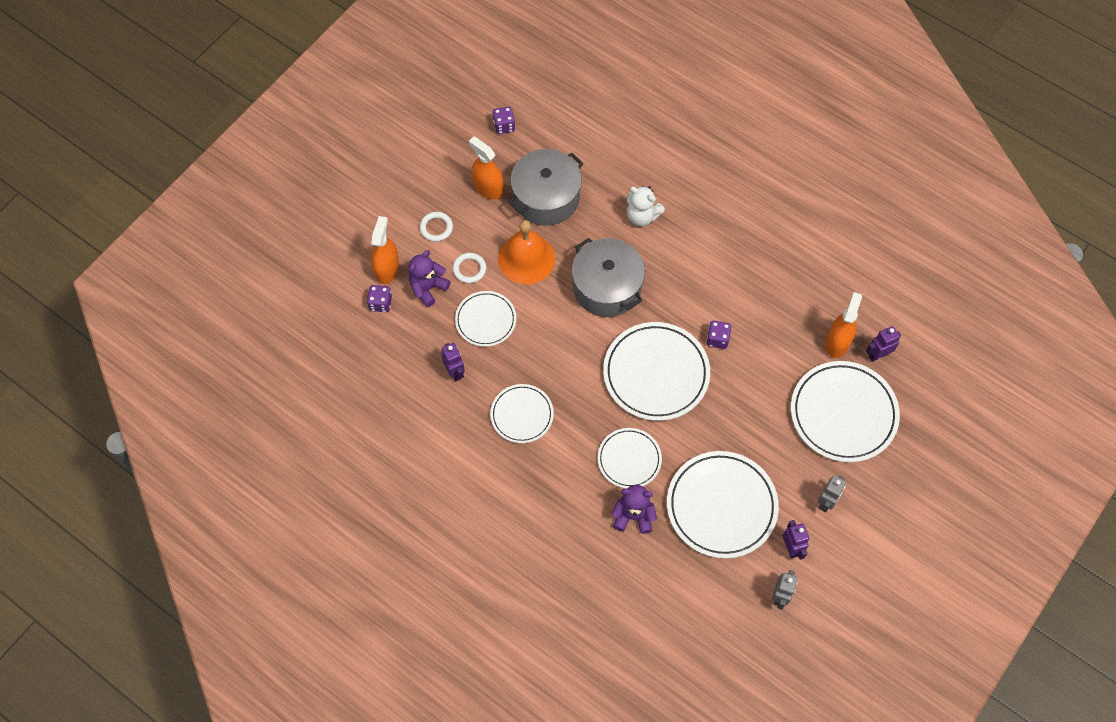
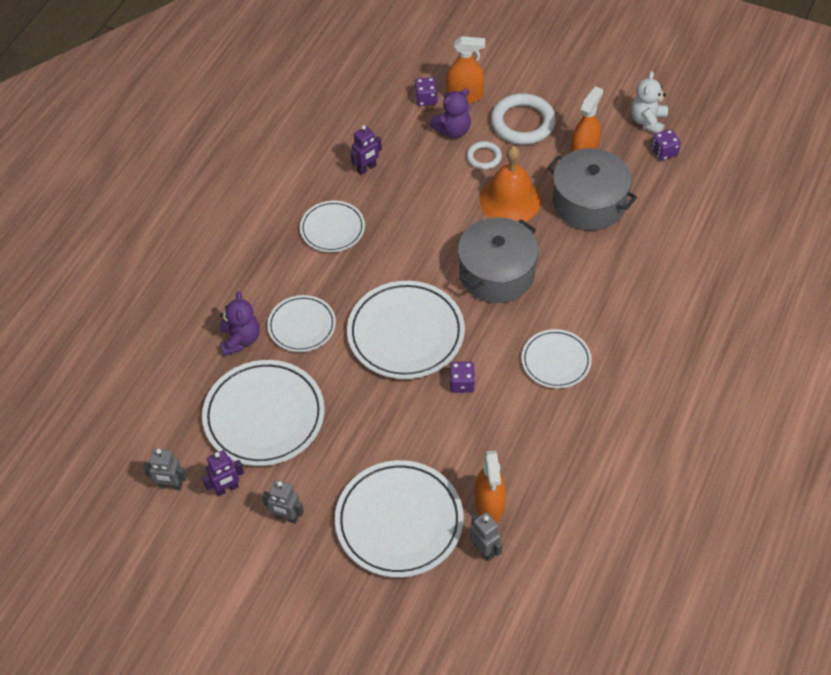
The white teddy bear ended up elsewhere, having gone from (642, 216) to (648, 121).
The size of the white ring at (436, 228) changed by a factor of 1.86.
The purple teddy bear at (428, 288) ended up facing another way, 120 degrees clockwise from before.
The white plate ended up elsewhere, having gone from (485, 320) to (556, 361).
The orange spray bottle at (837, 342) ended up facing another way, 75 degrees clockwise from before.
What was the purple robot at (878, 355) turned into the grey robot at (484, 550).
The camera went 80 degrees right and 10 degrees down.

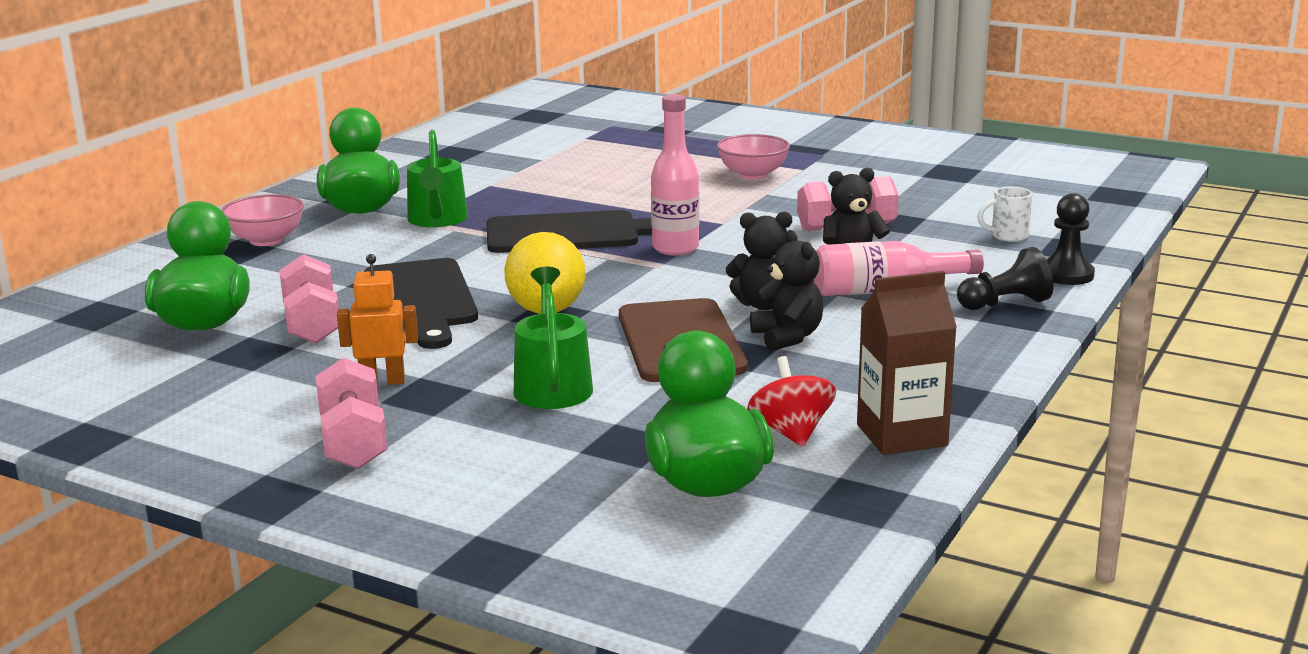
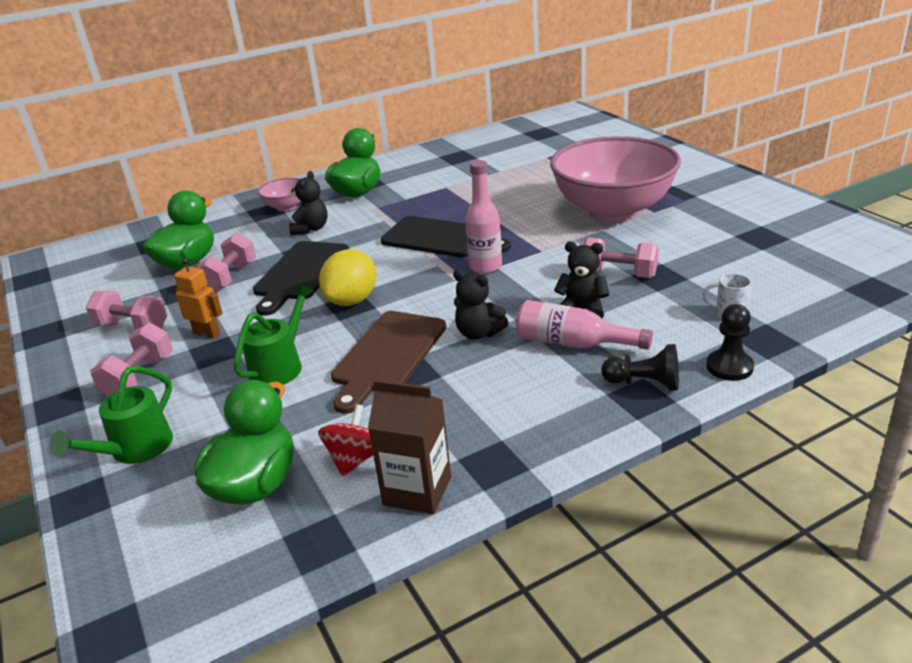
The green watering can ended up elsewhere, having gone from (437, 220) to (135, 450).
The size of the pink bowl at (753, 175) changed by a factor of 2.33.
The black teddy bear ended up elsewhere, having gone from (787, 337) to (311, 229).
The second view gained the pink dumbbell at (132, 327).
The camera went 35 degrees right and 10 degrees up.

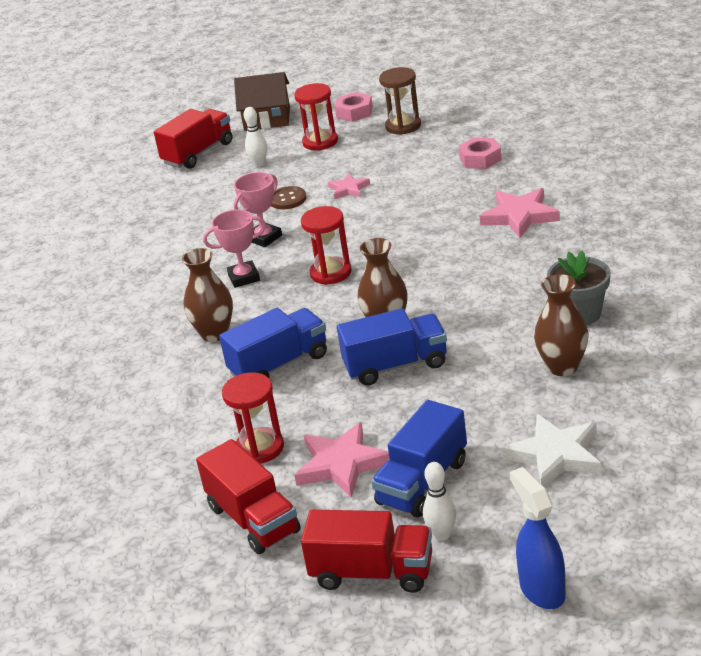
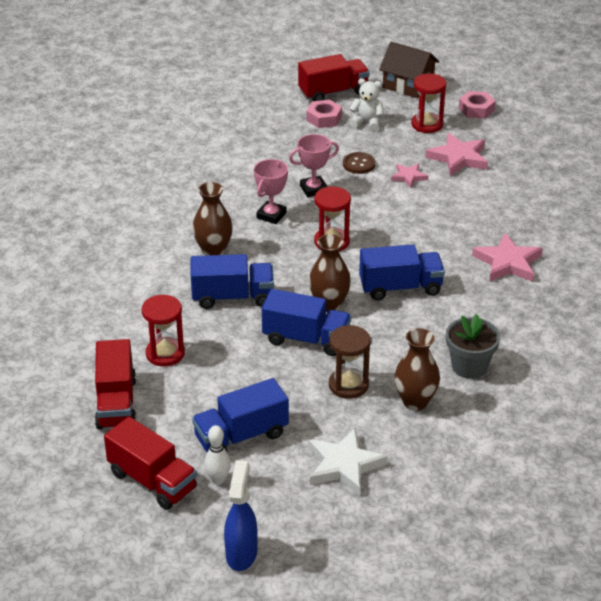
The brown hourglass ended up elsewhere, having gone from (403, 126) to (348, 385).
Where the white bowling pin stood at (259, 163), the white teddy bear came to stand at (367, 123).
The pink nut ended up elsewhere, having gone from (480, 159) to (324, 118).
The pink trophy at (244, 277) ended up facing another way, 75 degrees counterclockwise from before.
The pink star ended up elsewhere, having gone from (342, 464) to (458, 158).
The second view gained the blue truck at (400, 288).
The camera went 25 degrees right and 5 degrees up.

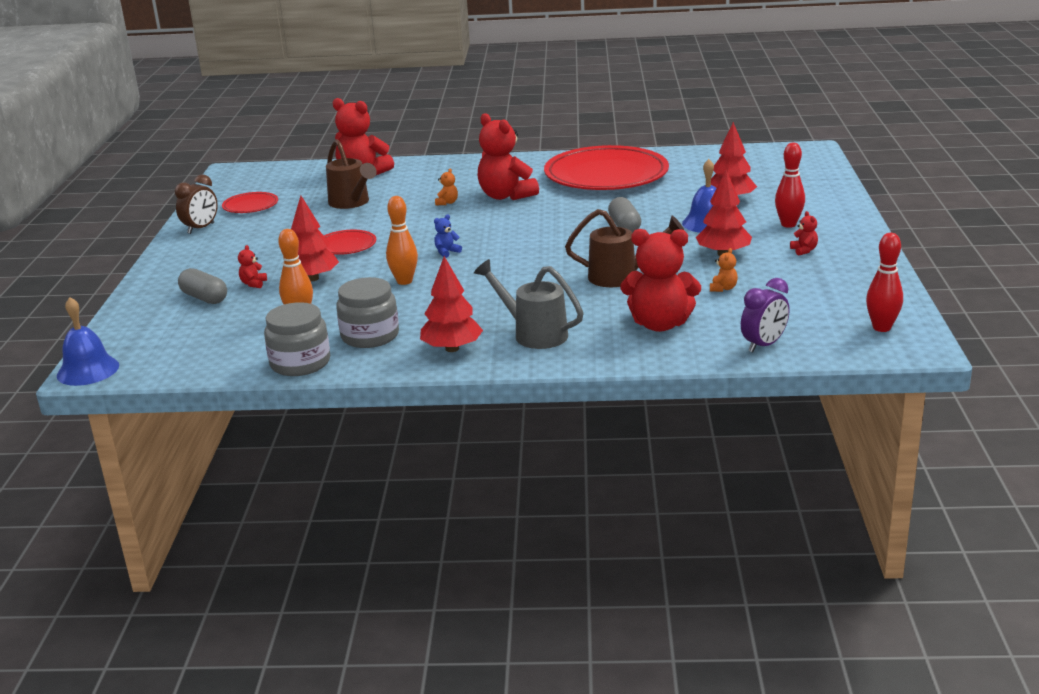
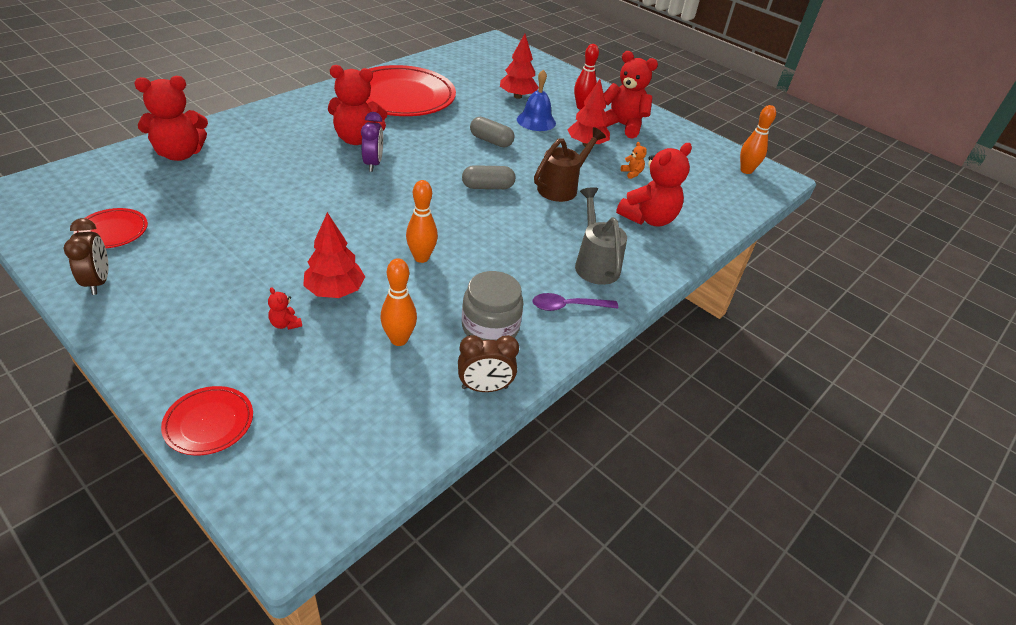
The second view lost the brown watering can at (351, 203).
The second view lost the orange teddy bear at (447, 203).
The size of the red teddy bear at (804, 250) changed by a factor of 2.46.
The second view lost the blue teddy bear at (447, 252).
The red plate ended up elsewhere, having gone from (346, 246) to (209, 423).
What was the red bowling pin at (881, 328) turned into the orange bowling pin at (746, 170).
Where the red tree stood at (452, 348), the purple spoon came to stand at (568, 306).
The grey watering can at (534, 334) ended up facing another way, 90 degrees clockwise from before.
The grey capsule ended up elsewhere, having gone from (204, 298) to (487, 187).
The purple clock ended up elsewhere, having gone from (763, 345) to (373, 164).
The second view lost the blue bell at (88, 370).
Where the grey jar stood at (300, 363), the brown clock came to stand at (484, 388).
The camera went 55 degrees left and 15 degrees up.

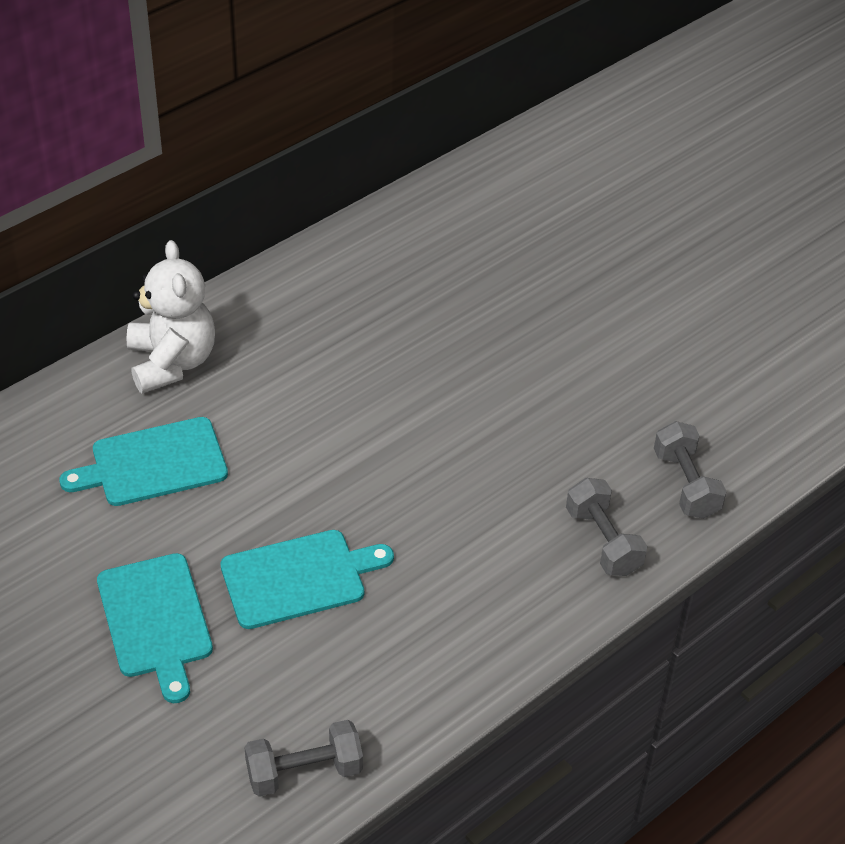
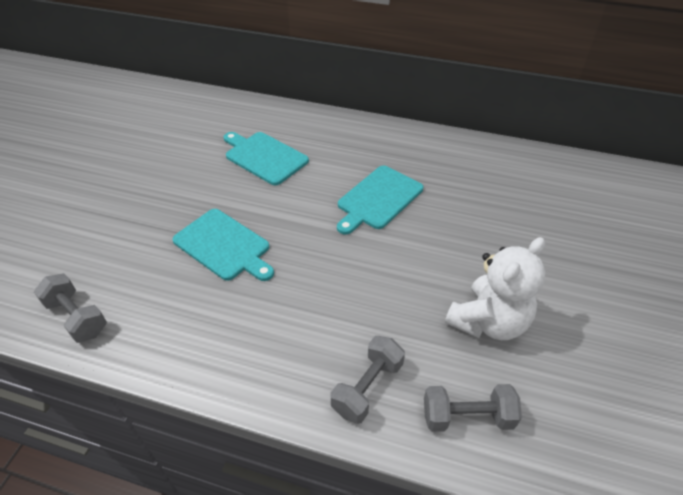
The white teddy bear ended up elsewhere, having gone from (172, 362) to (488, 322).
The grey dumbbell at (685, 484) ended up facing another way, 45 degrees clockwise from before.
The turquoise cutting board ended up elsewhere, having gone from (155, 621) to (378, 199).
The camera went 60 degrees right and 0 degrees up.

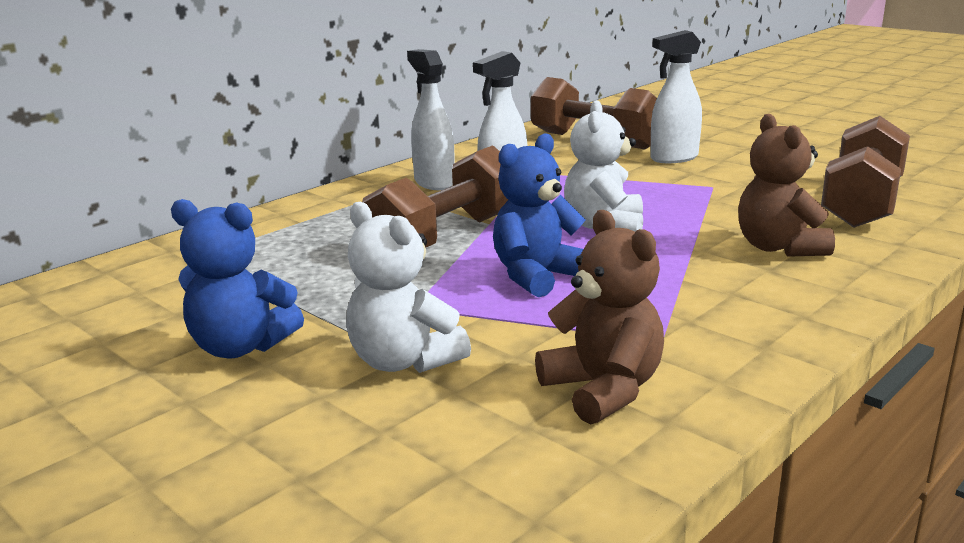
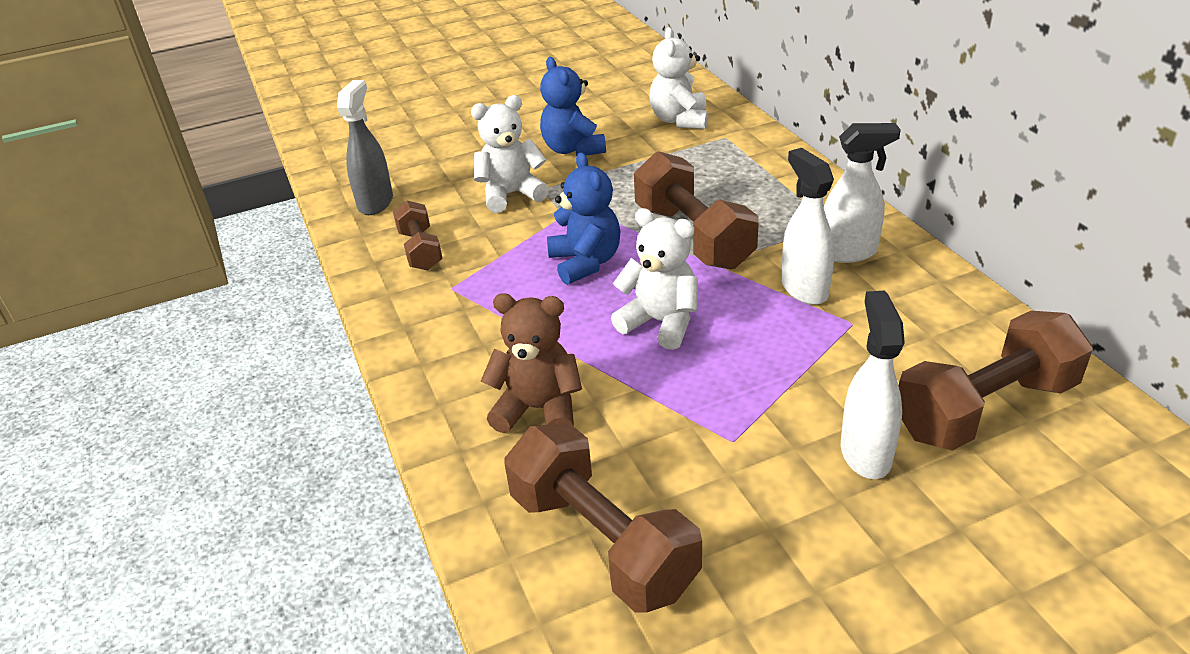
The blue teddy bear at (241, 347) ended up facing another way, 60 degrees counterclockwise from before.
Where the brown teddy bear stood at (603, 390), the brown dumbbell came to stand at (420, 250).
The second view gained the white teddy bear at (679, 120).
The second view gained the grey spray bottle at (376, 203).
The camera went 115 degrees right and 15 degrees up.

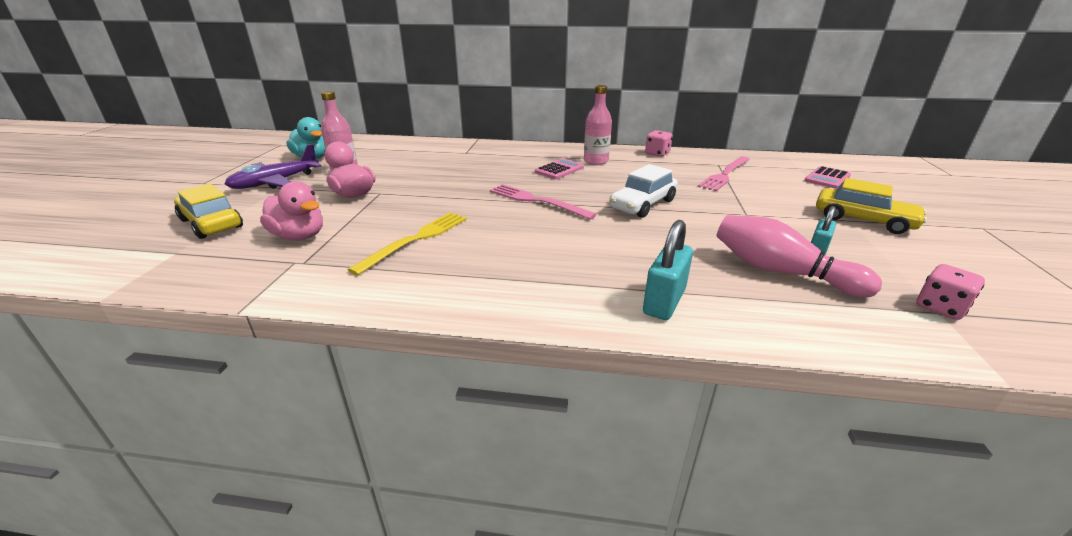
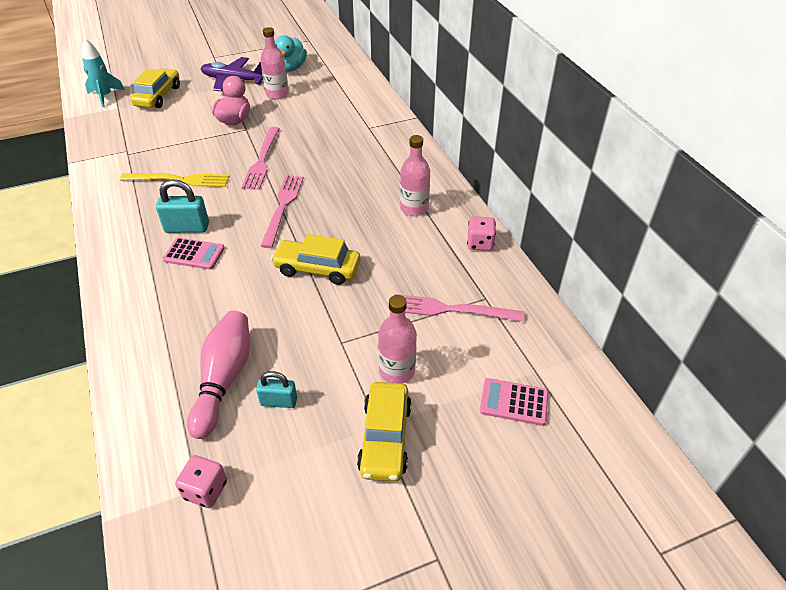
The pink calculator ended up elsewhere, having gone from (559, 170) to (194, 254).
What was the white car at (642, 204) turned into the yellow car at (317, 268).
The second view lost the pink duck at (299, 236).
The turquoise padlock ended up elsewhere, having gone from (664, 302) to (187, 228).
The second view gained the turquoise rocket at (105, 96).
The second view gained the pink fork at (262, 160).
The second view gained the pink bottle at (397, 371).
The camera went 60 degrees right and 15 degrees up.

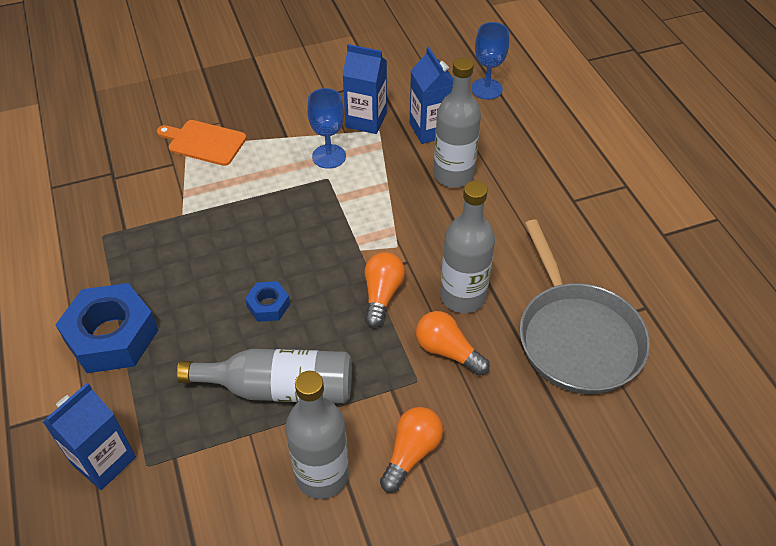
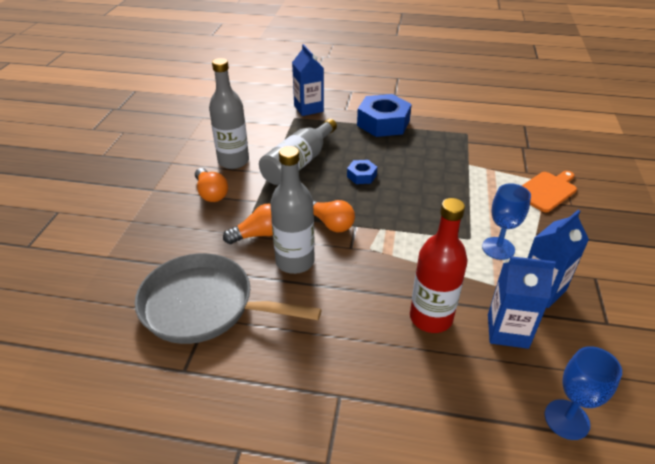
What was the grey bottle at (453, 175) turned into the red bottle at (431, 318).
The camera went 120 degrees right and 10 degrees down.

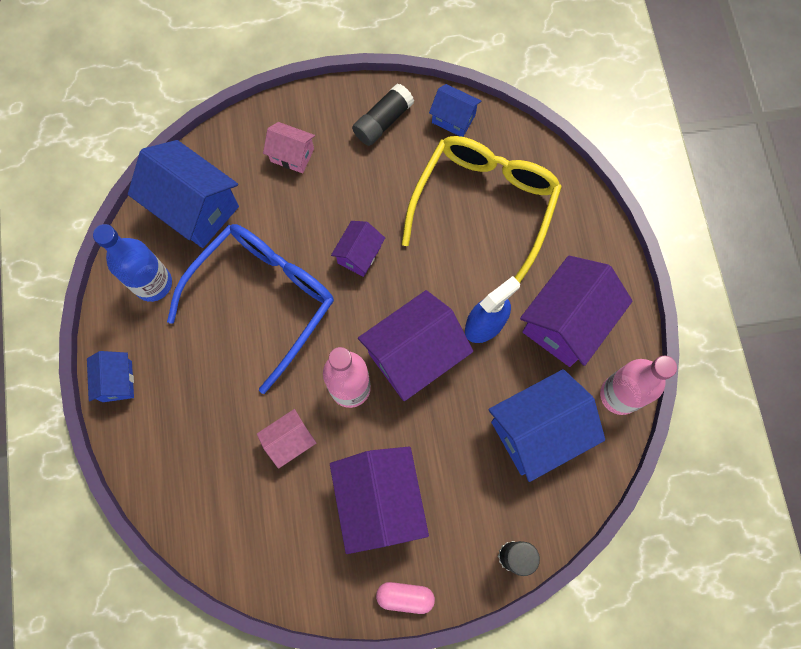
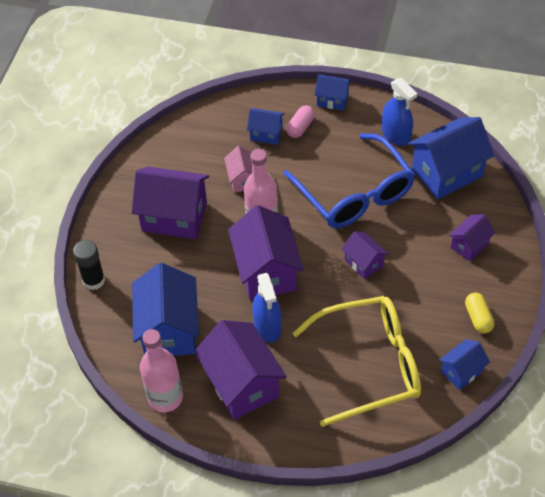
Where the black glue stick stood at (383, 121), the yellow capsule came to stand at (478, 318).
What was the pink house at (292, 155) turned into the purple house at (469, 245).
The yellow glasses at (484, 205) ended up facing another way, 60 degrees counterclockwise from before.
Where the blue bottle stood at (153, 283), the blue spray bottle came to stand at (396, 135).
The pink capsule ended up elsewhere, having gone from (405, 597) to (300, 127).
The second view gained the blue house at (266, 134).
The camera went 115 degrees right and 20 degrees down.

